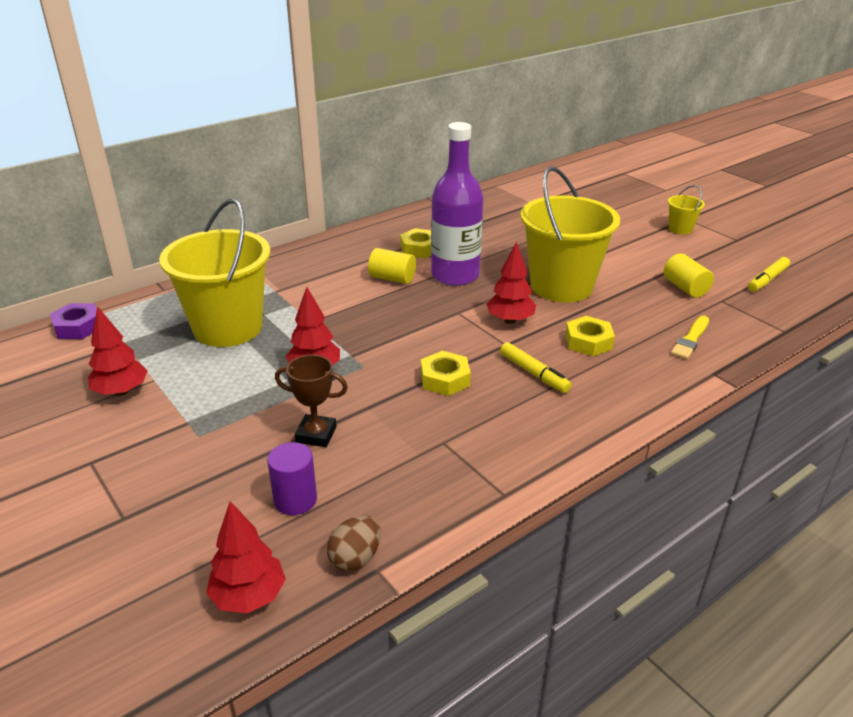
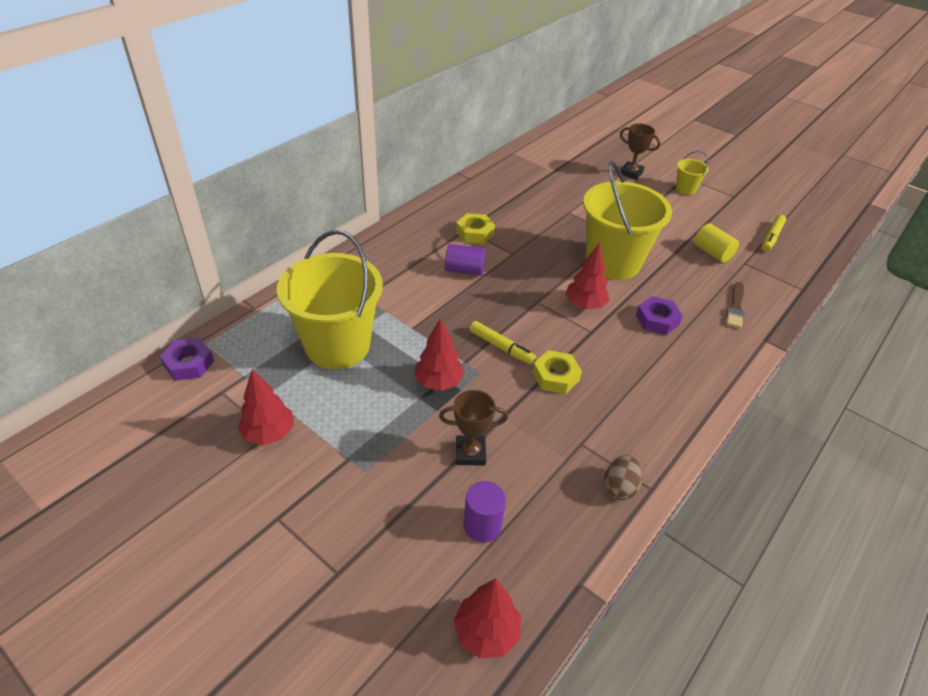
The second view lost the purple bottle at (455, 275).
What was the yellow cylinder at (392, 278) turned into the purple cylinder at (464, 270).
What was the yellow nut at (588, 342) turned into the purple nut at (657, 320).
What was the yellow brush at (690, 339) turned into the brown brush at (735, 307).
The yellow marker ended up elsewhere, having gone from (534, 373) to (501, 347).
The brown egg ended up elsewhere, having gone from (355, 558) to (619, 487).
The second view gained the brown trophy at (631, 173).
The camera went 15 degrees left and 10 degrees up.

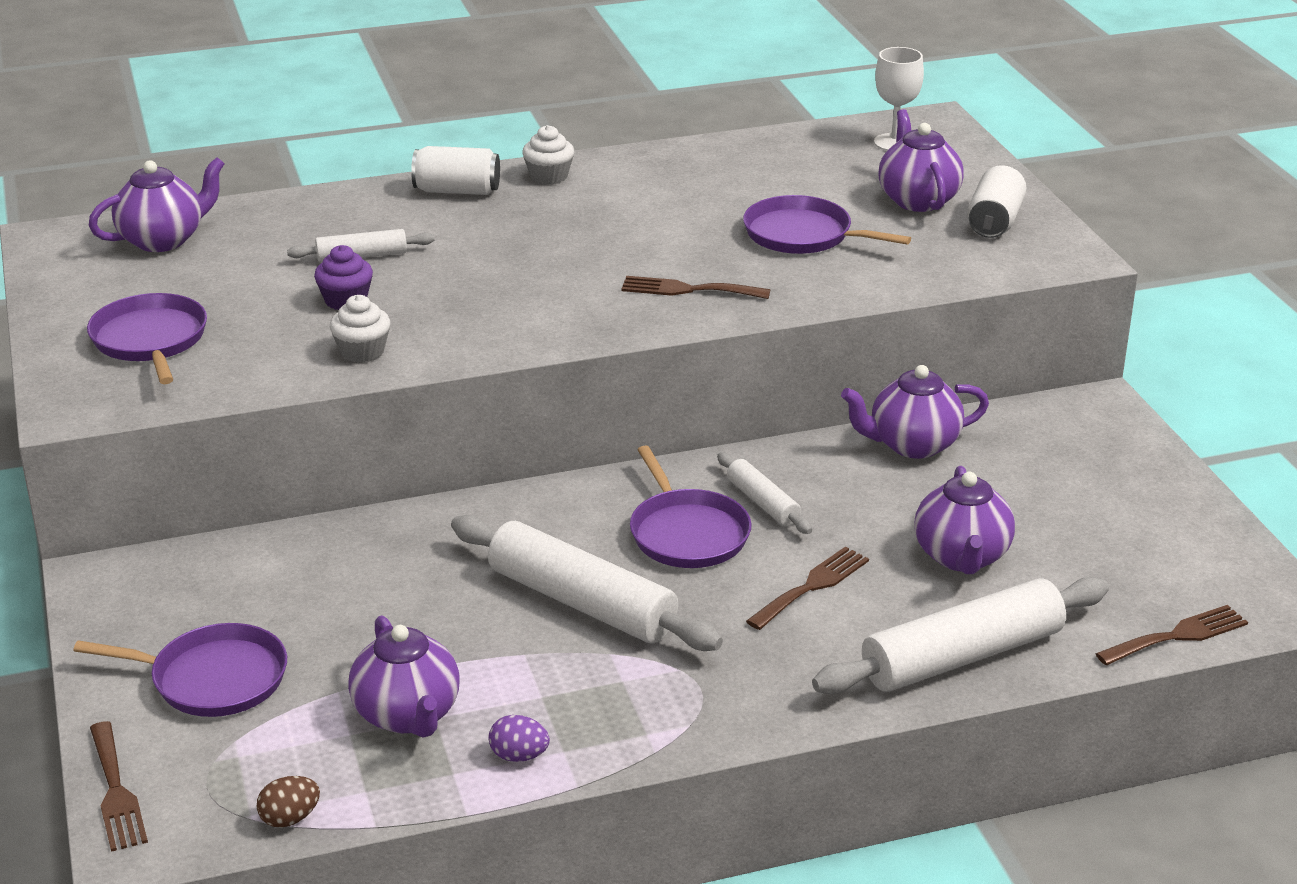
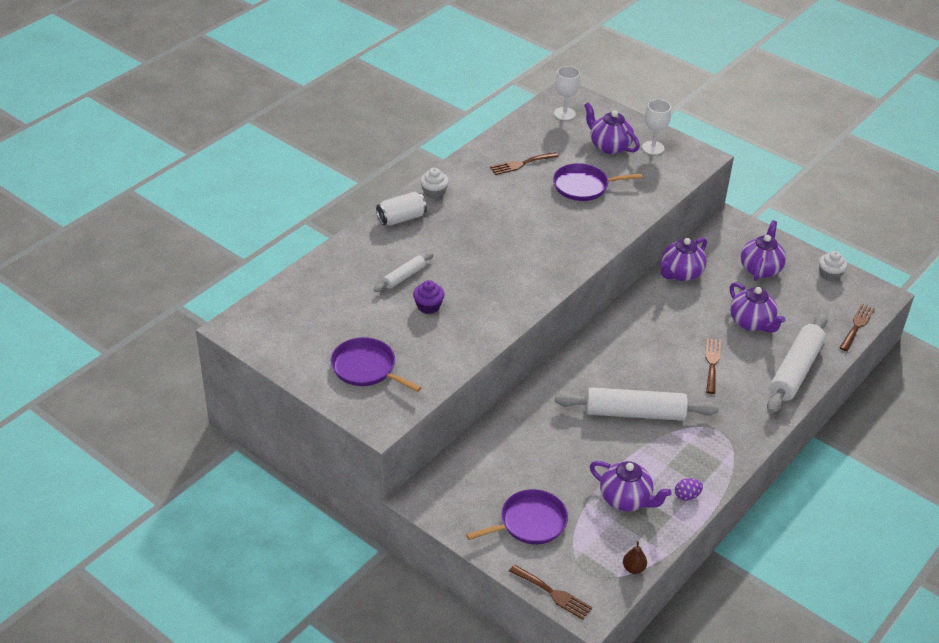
The purple teapot ended up elsewhere, having gone from (163, 240) to (760, 269).
Where the white can stood at (994, 222), the white goblet came to stand at (653, 148).
The brown fork ended up elsewhere, having gone from (688, 290) to (521, 164).
The white cupcake ended up elsewhere, having gone from (362, 351) to (829, 274).
The second view lost the purple pan at (687, 533).
The second view lost the white rolling pin at (763, 503).
Where the brown egg stood at (290, 818), the brown pear came to stand at (633, 568).
The camera went 35 degrees left and 10 degrees up.

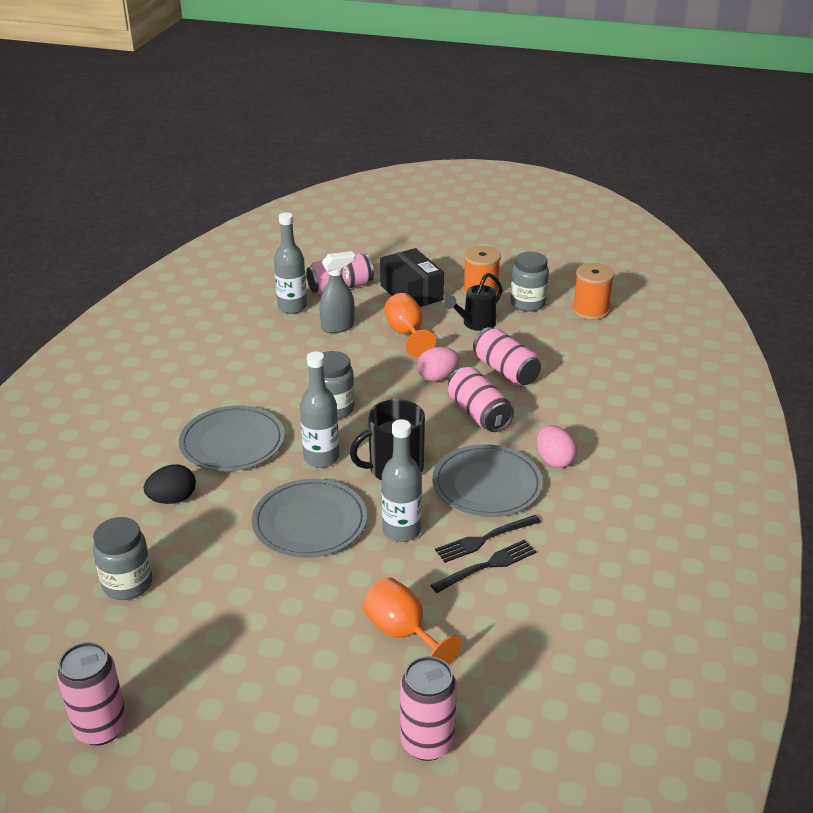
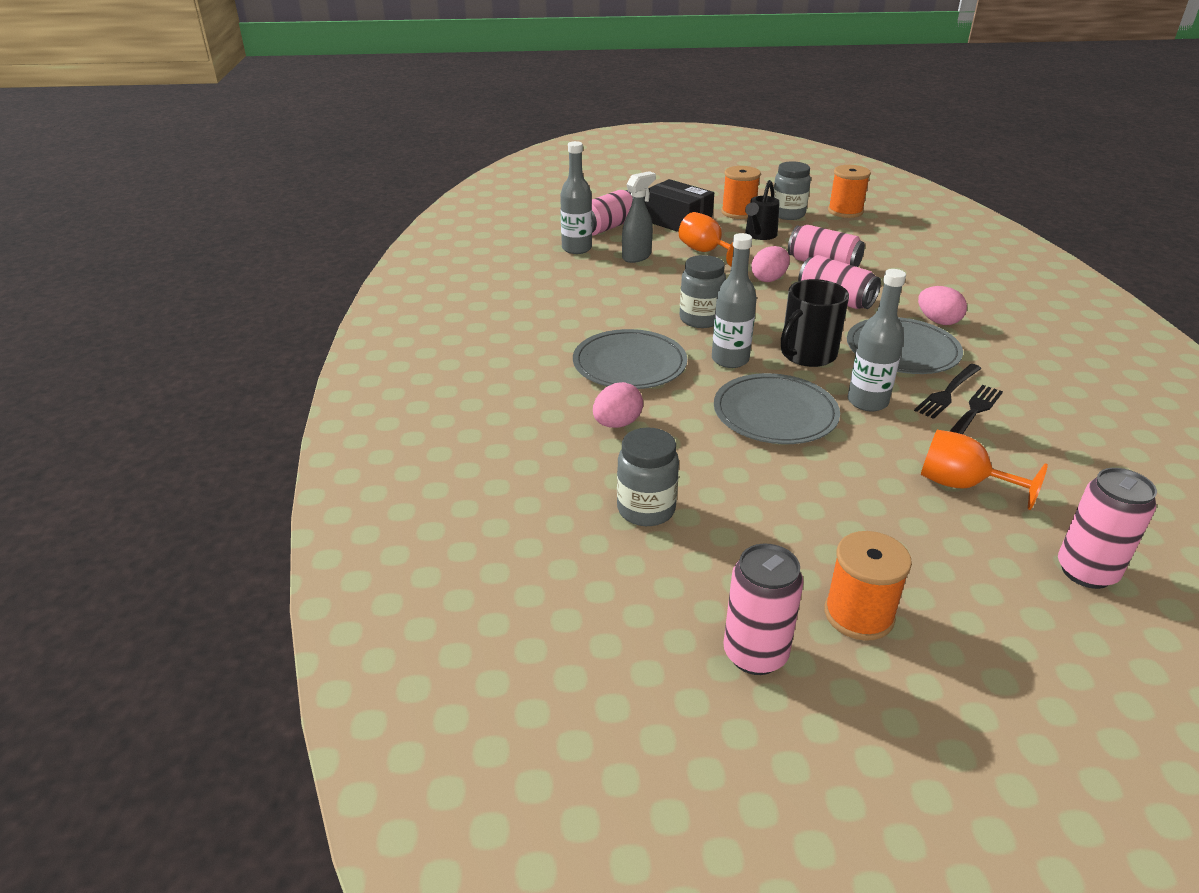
What was the black egg at (172, 499) turned into the pink egg at (617, 424).
The second view gained the orange spool at (859, 615).
The camera went 20 degrees left and 0 degrees up.

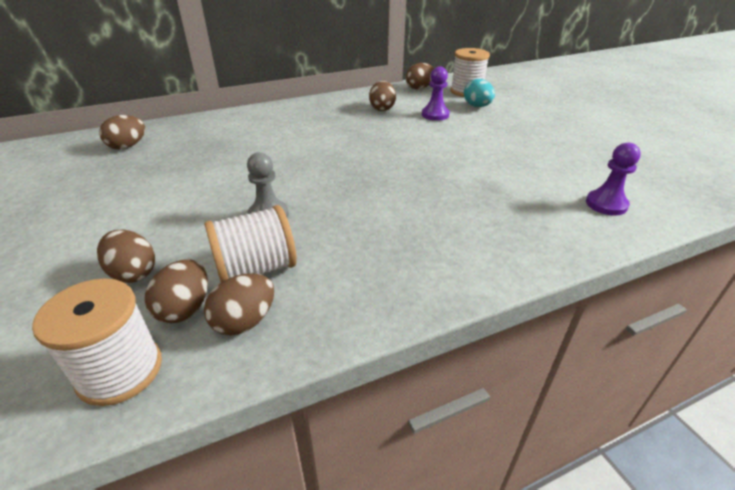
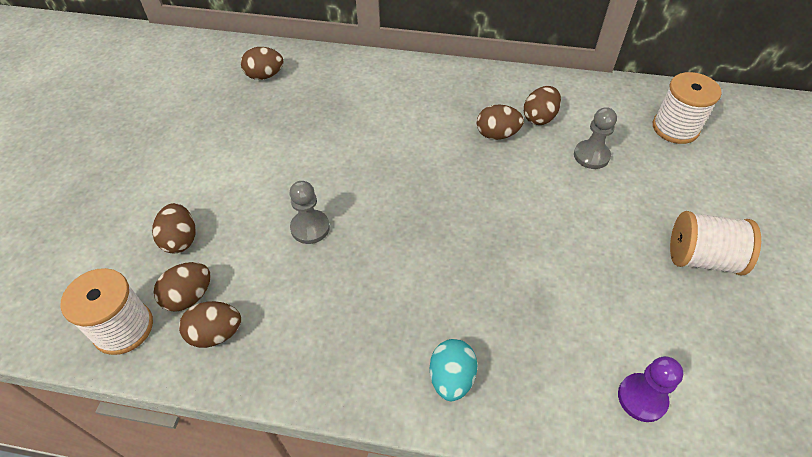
The brown egg ended up elsewhere, having gone from (419, 88) to (497, 134).
What was the purple pawn at (435, 115) turned into the grey pawn at (591, 156).
The turquoise egg ended up elsewhere, having gone from (477, 106) to (451, 378).
The white spool ended up elsewhere, having gone from (256, 269) to (702, 258).
The camera went 35 degrees right and 15 degrees up.

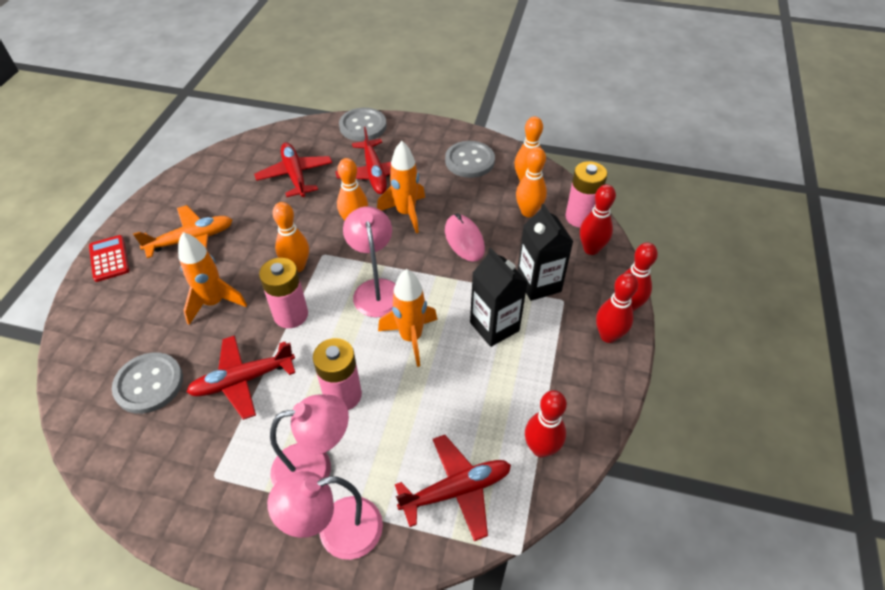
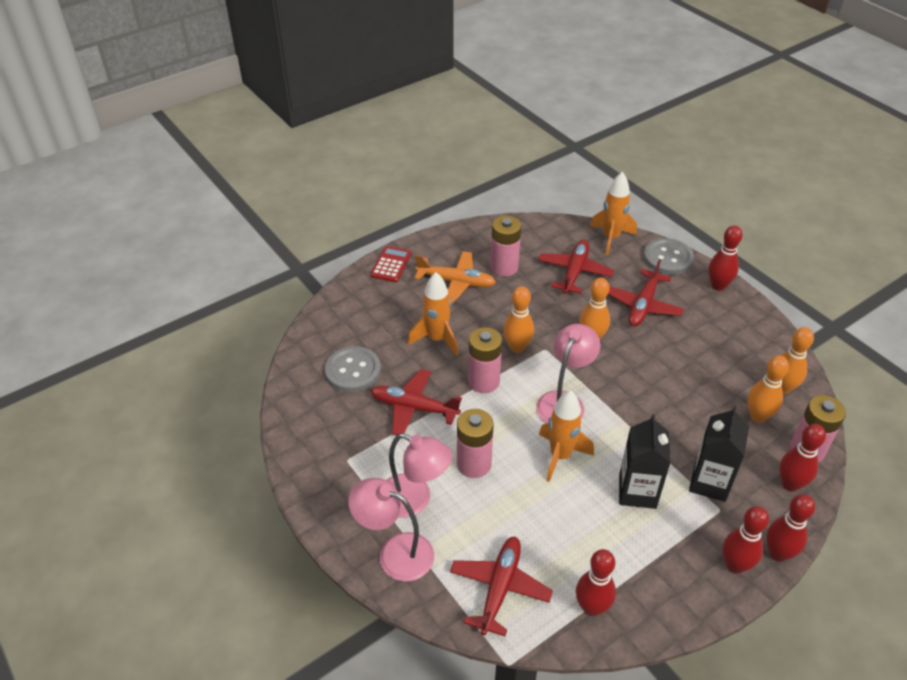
The orange rocket ended up elsewhere, having gone from (406, 213) to (611, 238).
The second view lost the grey button at (469, 161).
The second view lost the pink mouse at (464, 240).
The red plane at (456, 490) ended up facing another way, 90 degrees counterclockwise from before.
The second view gained the pink battery at (504, 267).
The second view gained the red bowling pin at (718, 285).
The camera went 40 degrees right and 5 degrees down.

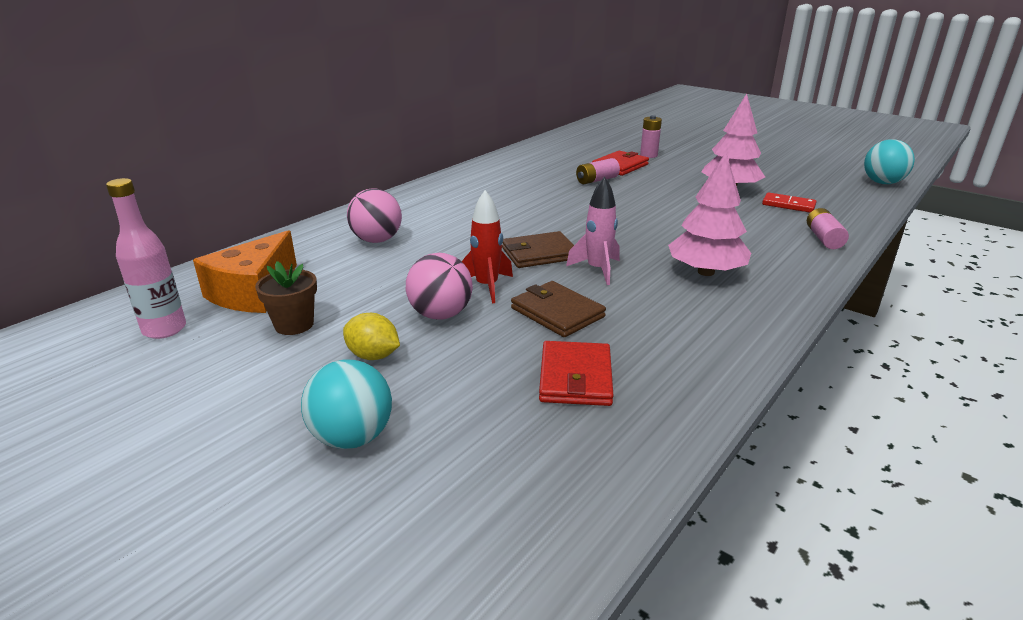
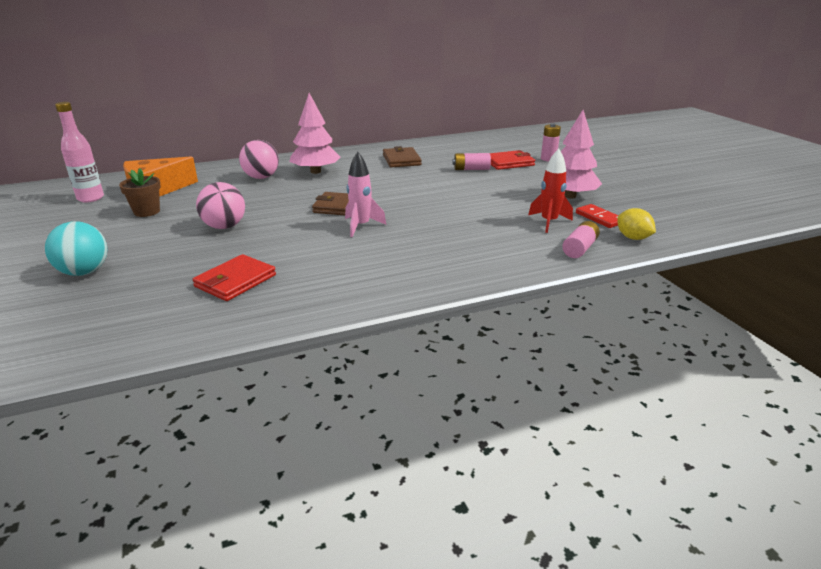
The second view lost the turquoise ball at (882, 183).
The pink tree ended up elsewhere, having gone from (706, 272) to (315, 171).
The red rocket ended up elsewhere, having gone from (487, 287) to (549, 222).
The brown wallet ended up elsewhere, having gone from (557, 312) to (401, 160).
The yellow lemon ended up elsewhere, having gone from (373, 356) to (633, 238).
The camera went 30 degrees right and 0 degrees up.

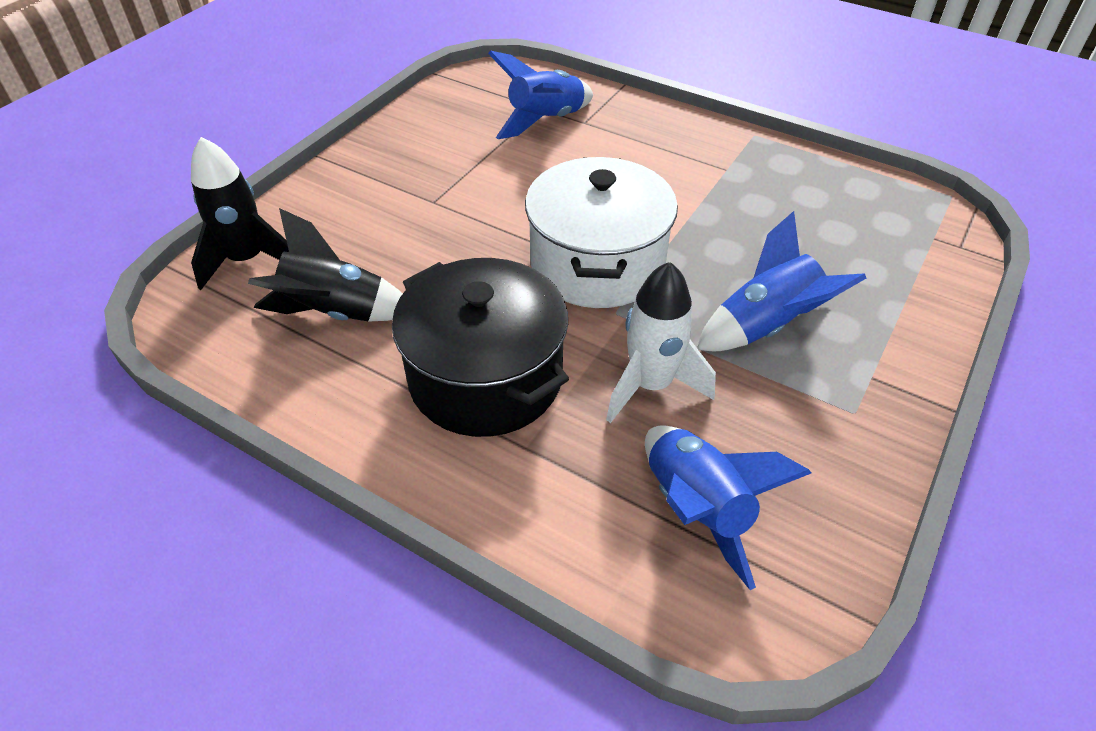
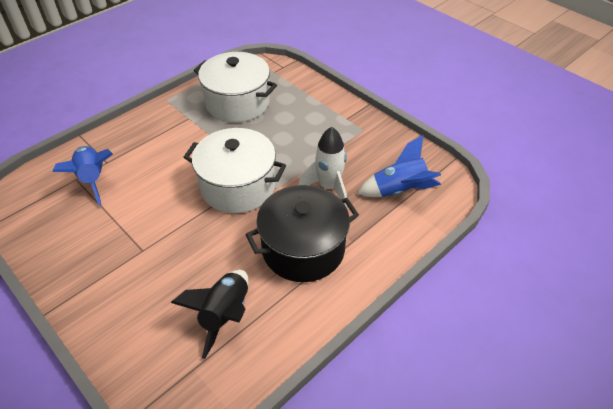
The second view lost the black rocket at (247, 260).
The second view lost the blue rocket at (765, 326).
The second view gained the white pot at (237, 103).
The camera went 75 degrees left and 0 degrees up.

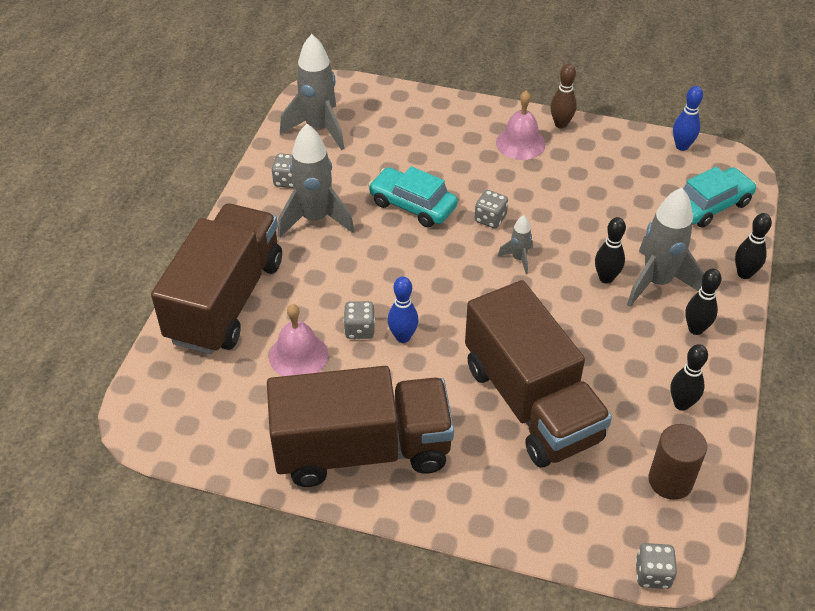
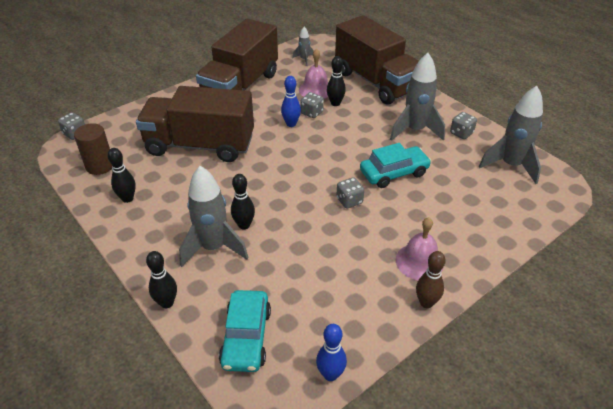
The grey rocket ended up elsewhere, having gone from (518, 259) to (304, 59).
The black bowling pin ended up elsewhere, having gone from (695, 329) to (335, 103).
The camera went 125 degrees right and 5 degrees down.

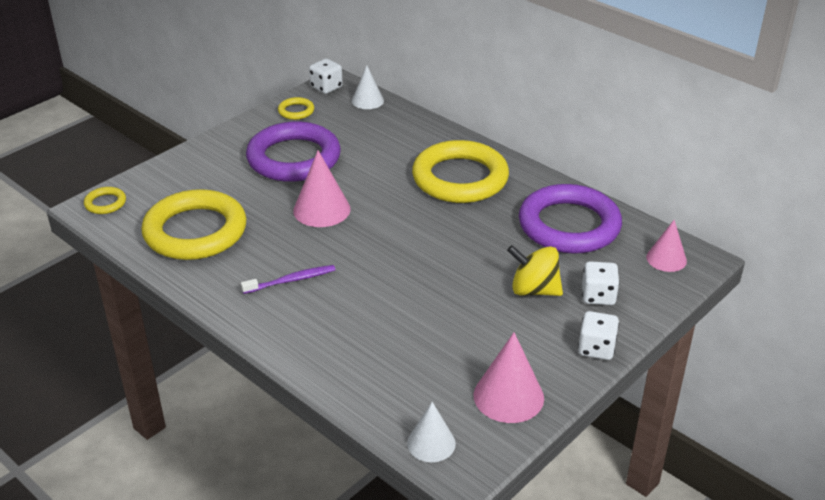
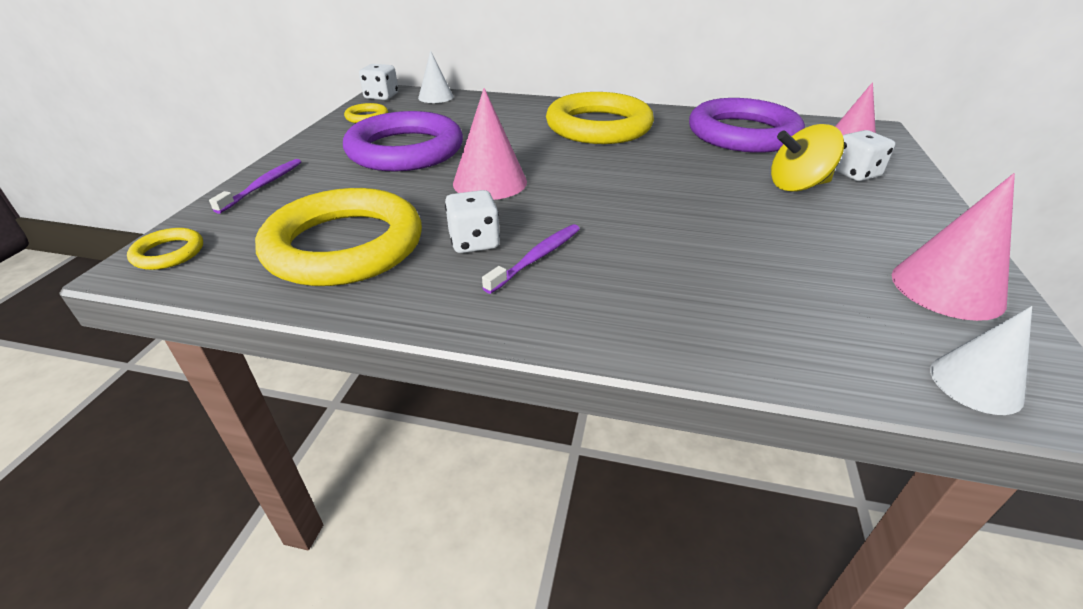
The white dice ended up elsewhere, having gone from (596, 348) to (474, 242).
The second view gained the purple toothbrush at (263, 185).
The camera went 30 degrees left and 0 degrees up.

